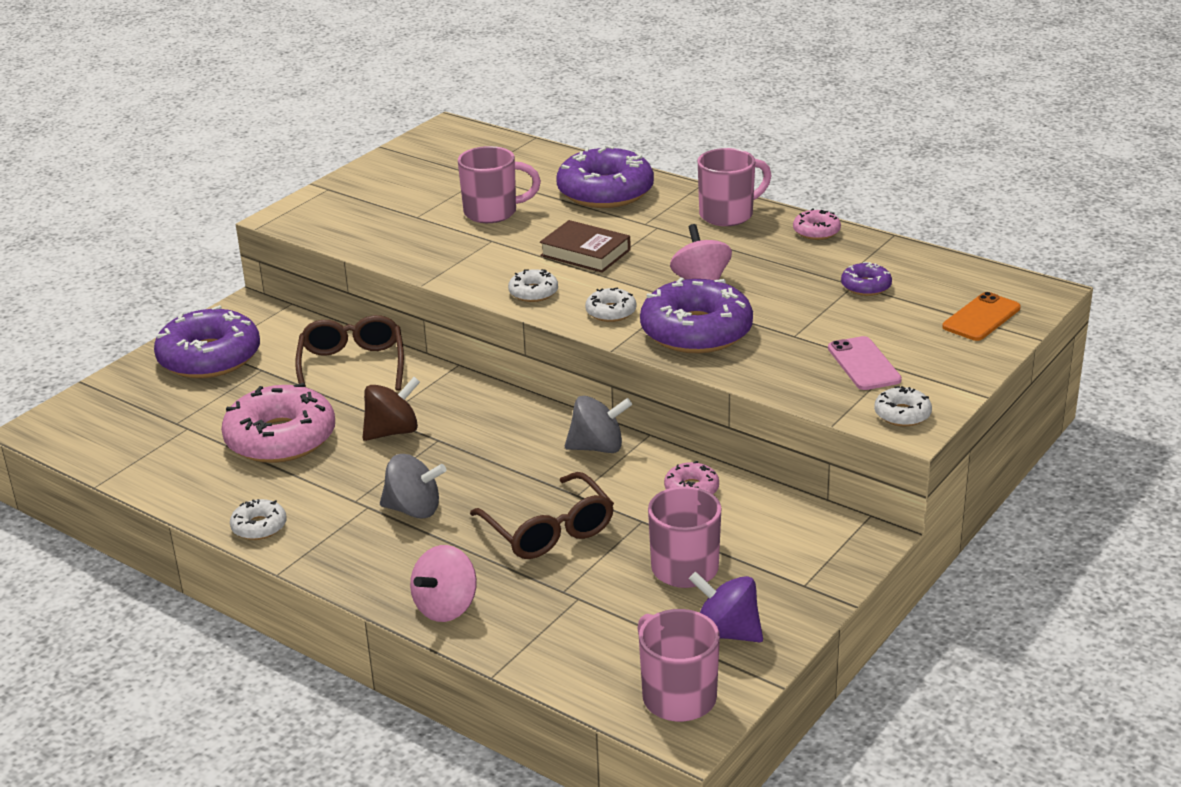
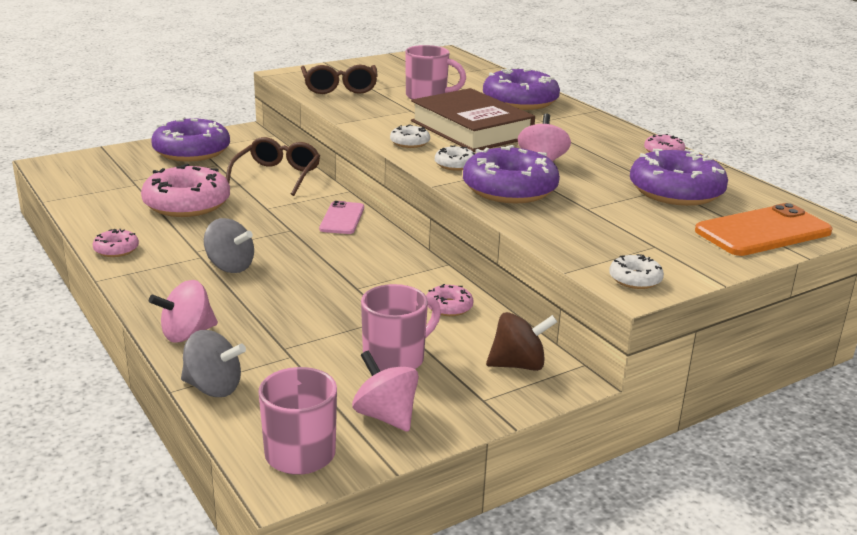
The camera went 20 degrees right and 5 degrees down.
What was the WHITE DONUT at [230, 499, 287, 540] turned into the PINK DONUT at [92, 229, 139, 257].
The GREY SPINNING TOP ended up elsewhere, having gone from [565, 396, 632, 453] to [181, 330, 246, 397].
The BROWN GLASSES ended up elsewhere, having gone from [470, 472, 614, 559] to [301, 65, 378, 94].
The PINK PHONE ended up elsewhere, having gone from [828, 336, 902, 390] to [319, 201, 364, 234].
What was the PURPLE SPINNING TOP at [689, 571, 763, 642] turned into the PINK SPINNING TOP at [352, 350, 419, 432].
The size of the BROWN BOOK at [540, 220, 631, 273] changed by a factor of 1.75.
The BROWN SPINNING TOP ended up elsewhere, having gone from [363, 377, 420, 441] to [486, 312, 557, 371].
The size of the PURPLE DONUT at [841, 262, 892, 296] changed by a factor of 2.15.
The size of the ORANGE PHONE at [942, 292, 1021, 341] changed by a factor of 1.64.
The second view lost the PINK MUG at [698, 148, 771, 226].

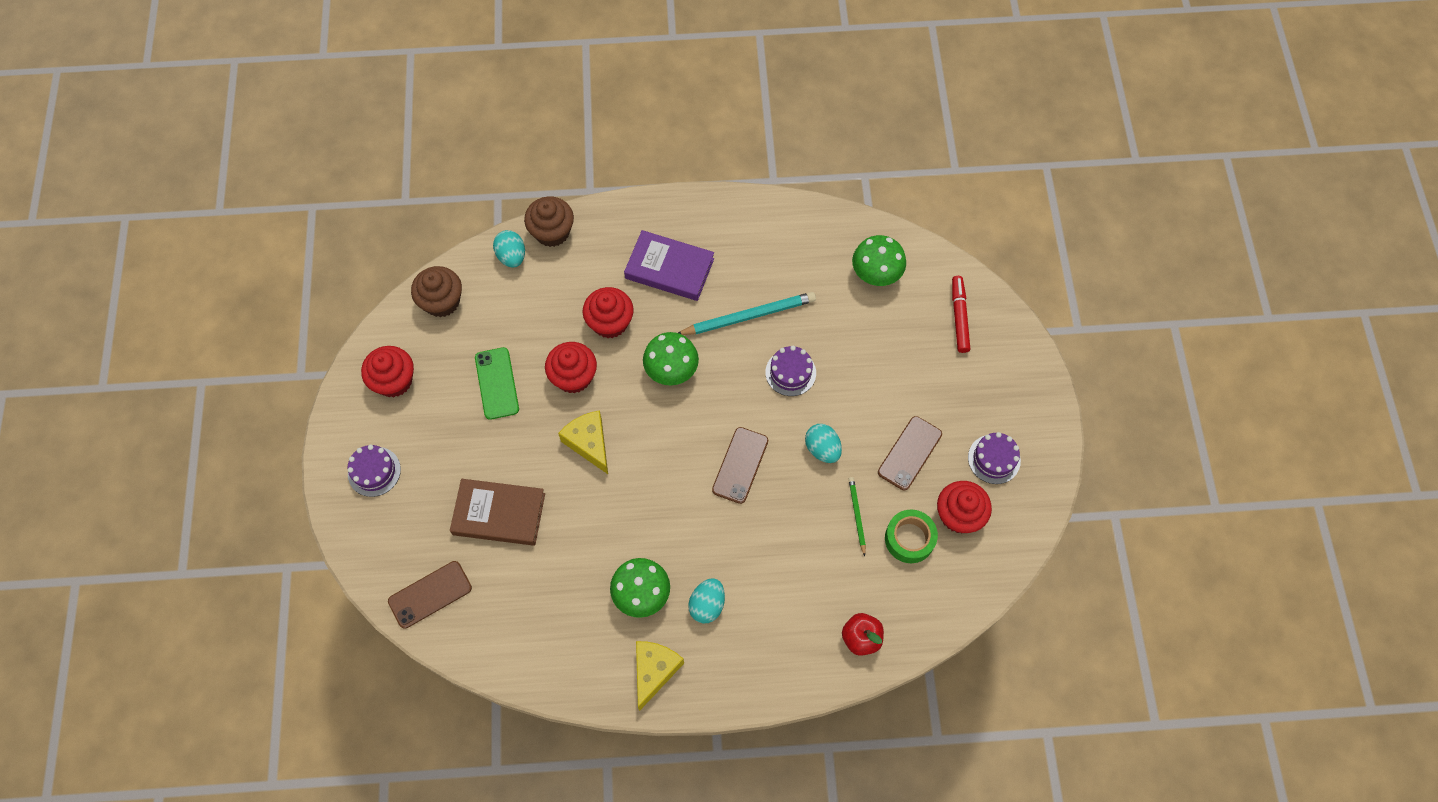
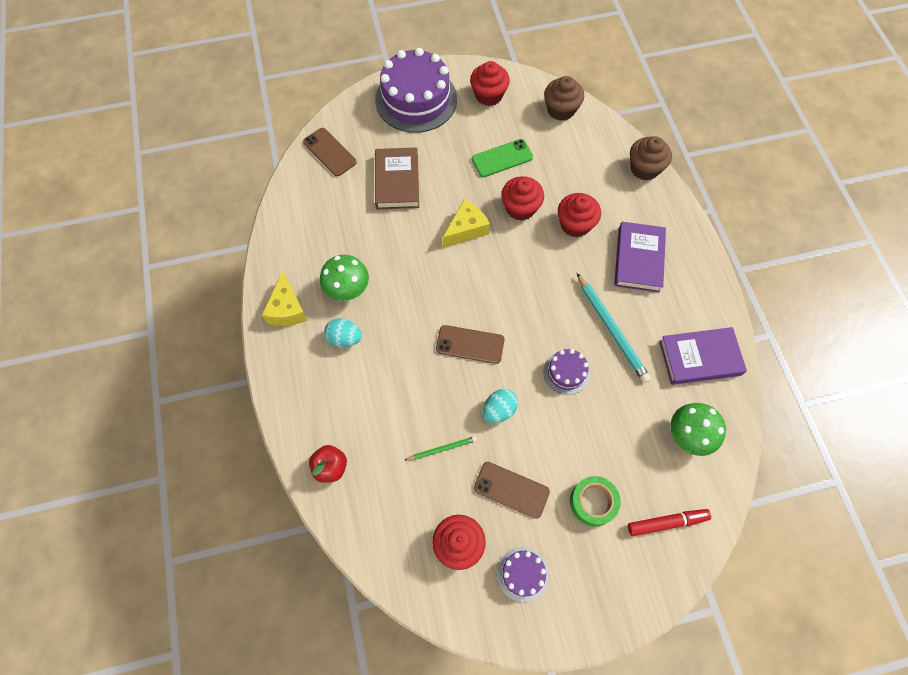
The camera went 80 degrees right and 0 degrees up.
The YELLOW CHEESE at [636, 641, 684, 711] ended up facing another way, 75 degrees clockwise from before.
The size of the PURPLE CAKE at [348, 445, 401, 497] changed by a factor of 2.12.
The GREEN TAPE ended up elsewhere, having gone from [885, 510, 938, 563] to [570, 476, 621, 527].
The second view gained the PURPLE BOOK at [659, 327, 747, 385].
The second view lost the TURQUOISE EGG at [493, 230, 525, 268].
The second view lost the GREEN MUSHROOM at [643, 332, 699, 386].

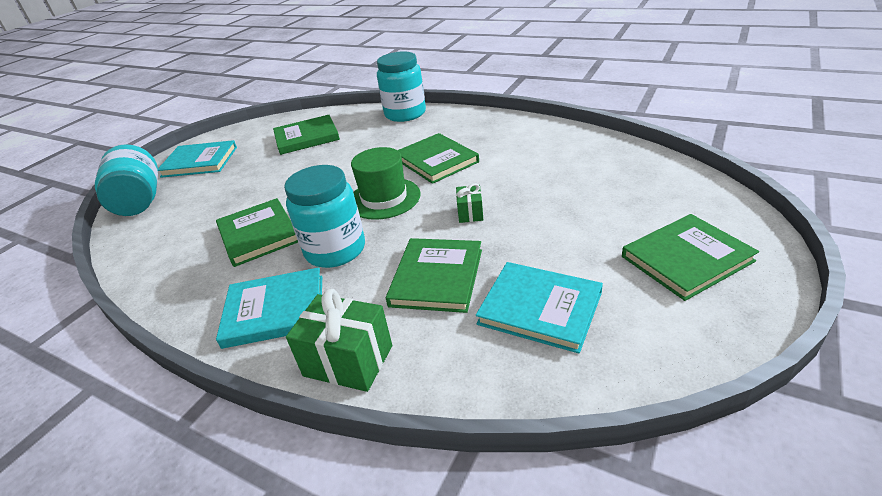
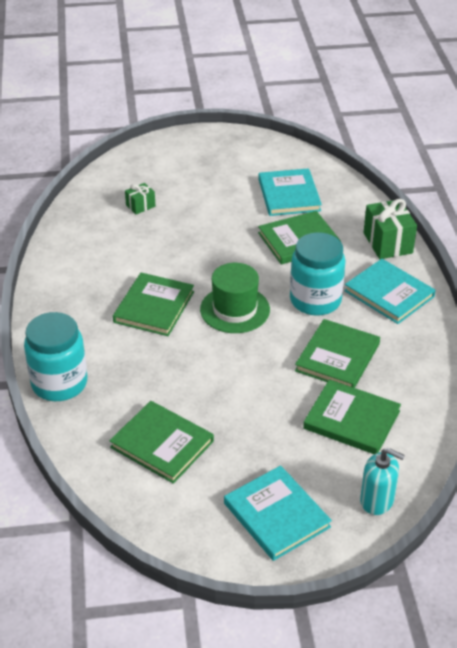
The camera went 130 degrees left and 5 degrees up.
The GREEN GIFT ended up elsewhere, having gone from [456, 183, 483, 223] to [125, 183, 155, 214].
The GREEN BOOK ended up elsewhere, having gone from [622, 214, 759, 301] to [303, 379, 401, 454].
Where the TURQUOISE JAR stood at [95, 144, 158, 216], the TURQUOISE SOAP DISPENSER came to stand at [360, 448, 405, 515].

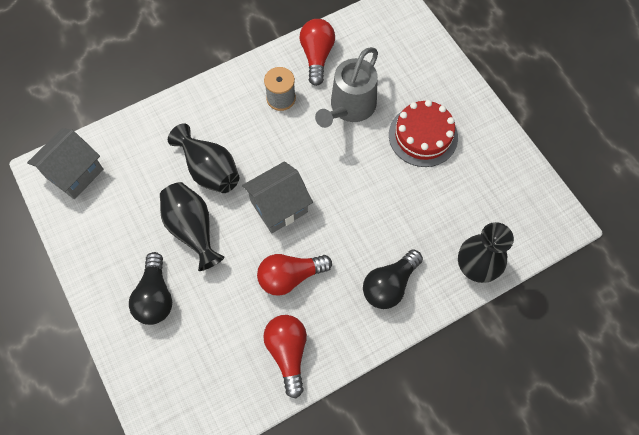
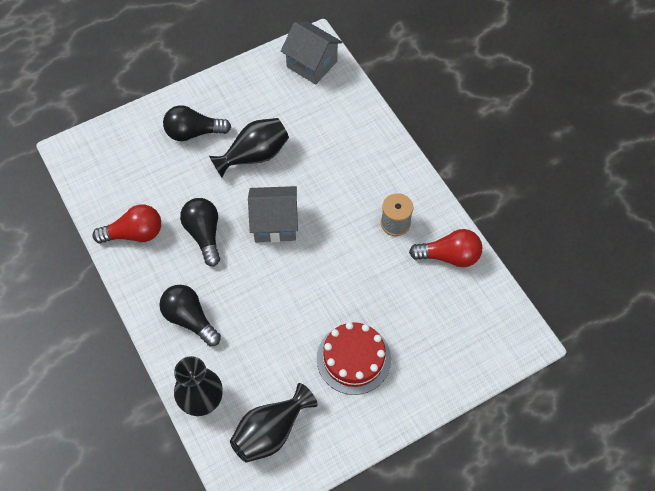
The camera went 90 degrees right and 5 degrees down.
What was the RED LIGHT BULB at [257, 254, 332, 296] turned into the BLACK LIGHT BULB at [180, 198, 220, 266].
The BLACK VASE ended up elsewhere, having gone from [168, 123, 239, 193] to [230, 383, 318, 462].
The GREY HOUSE at [242, 161, 313, 233] ended up facing another way, 60 degrees counterclockwise from before.
The second view lost the GREY WATERING CAN at [315, 47, 378, 128].

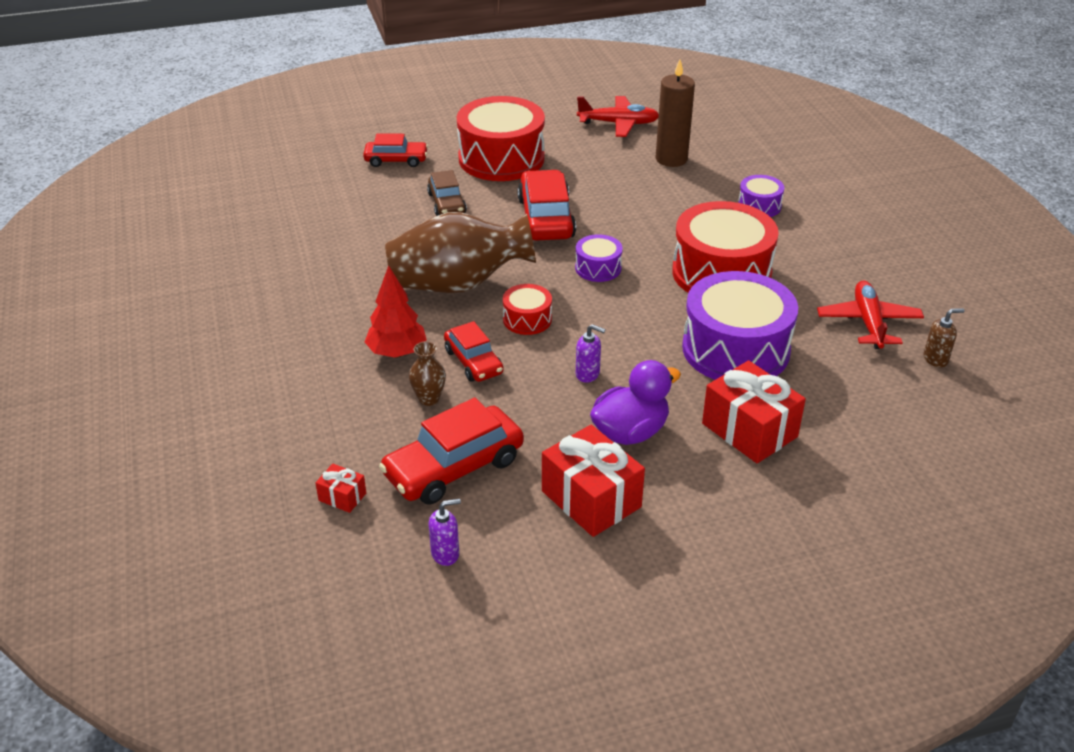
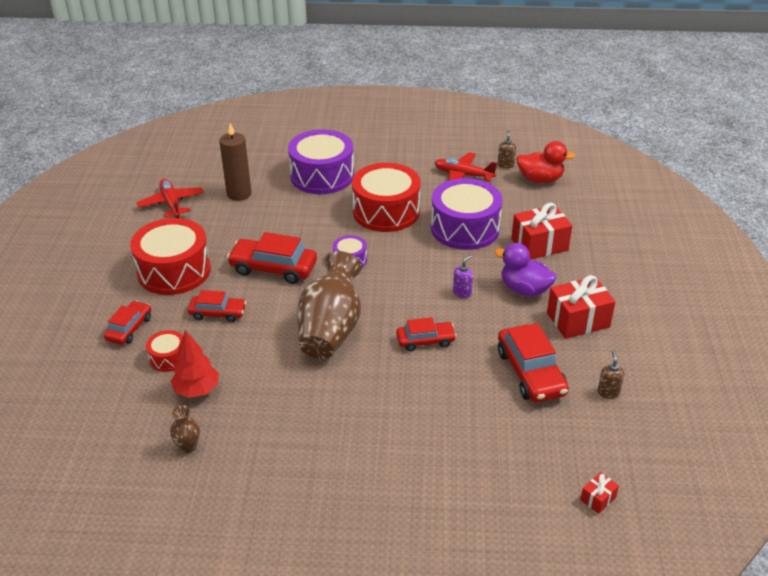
The camera went 70 degrees left and 0 degrees up.
The RED PLANE at [577, 96, 659, 137] ended up facing another way, 45 degrees counterclockwise from before.
The RED DRUM ended up elsewhere, having gone from [503, 284, 552, 335] to [146, 330, 183, 372].
The BROWN VASE ended up elsewhere, having gone from [409, 341, 446, 406] to [170, 405, 200, 453].
The RED TREE ended up elsewhere, having gone from [365, 265, 427, 358] to [171, 330, 219, 398].
What was the BROWN CAR at [427, 170, 467, 216] turned into the RED CAR at [188, 290, 246, 322].
The size of the PURPLE DRUM at [738, 175, 784, 217] changed by a factor of 2.12.
The PURPLE DUCK at [590, 360, 681, 445] ended up facing another way, 45 degrees counterclockwise from before.
The second view gained the RED DUCK at [516, 141, 576, 183].
The RED GIFT ended up elsewhere, having gone from [316, 464, 366, 513] to [580, 472, 619, 514].
What was the PURPLE SOAP DISPENSER at [429, 499, 461, 566] turned into the BROWN SOAP DISPENSER at [597, 350, 624, 399].

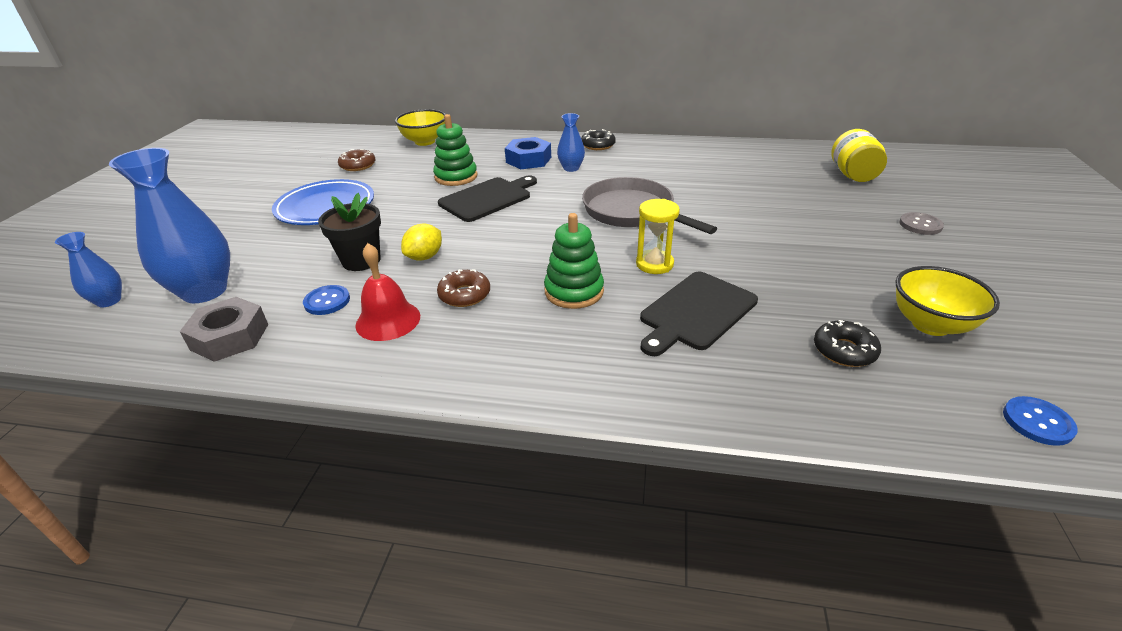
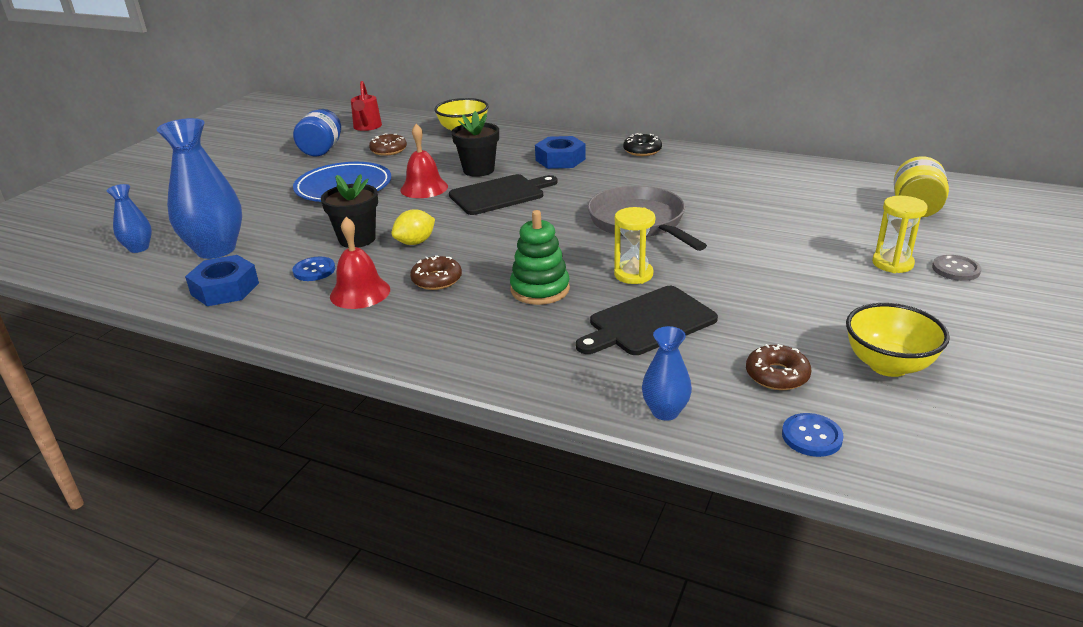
The camera went 15 degrees right and 5 degrees down.
What was the GREY NUT at [180, 297, 268, 362] turned into the BLUE NUT at [185, 255, 259, 306].
The second view gained the BLUE JAR at [293, 109, 341, 156].
The second view gained the RED WATERING CAN at [351, 81, 382, 131].
The second view gained the RED BELL at [400, 124, 448, 198].
Where the GREEN STACKING TOY stood at [433, 114, 477, 186], the BLACK FLOWER POT came to stand at [452, 111, 499, 177].
The BLUE VASE ended up elsewhere, having gone from [557, 113, 585, 172] to [642, 326, 692, 421].
What was the BLACK DONUT at [814, 320, 881, 367] turned into the BROWN DONUT at [746, 344, 811, 390].
The BLUE BUTTON ended up elsewhere, having gone from [1003, 396, 1078, 446] to [782, 413, 844, 457].
The second view gained the YELLOW HOURGLASS at [872, 196, 928, 273].

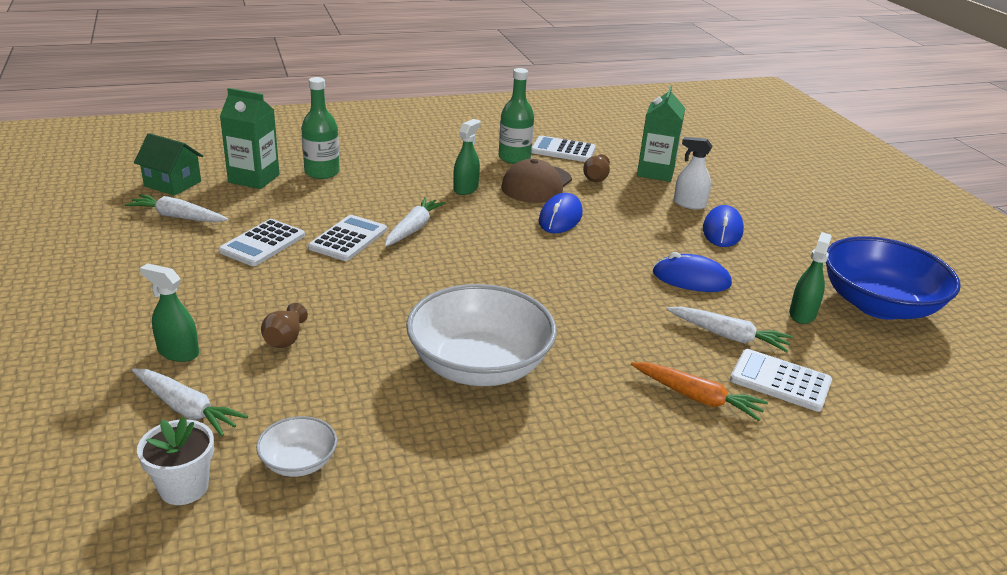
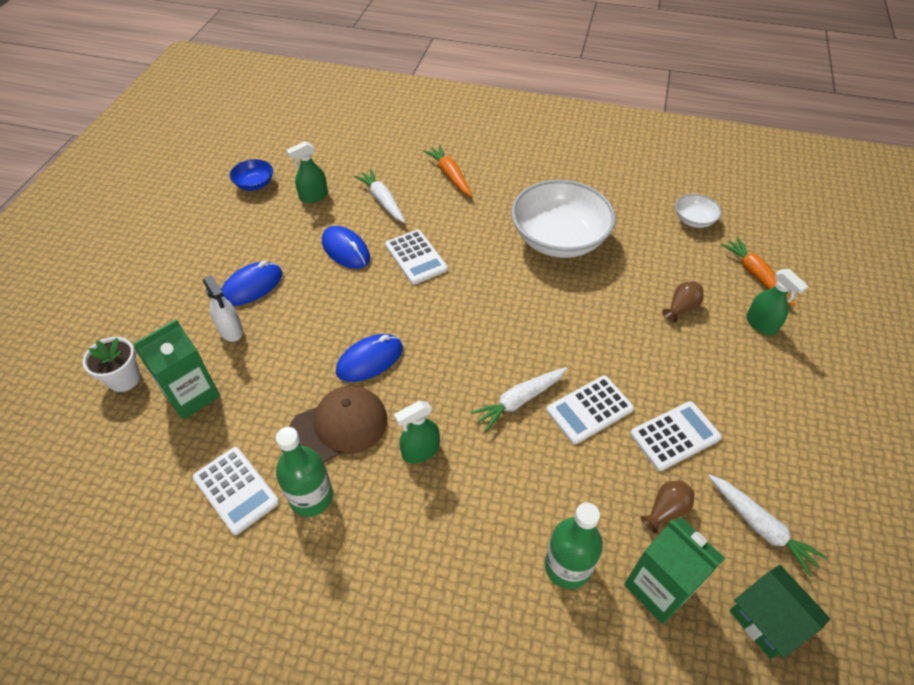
The camera went 145 degrees left and 20 degrees up.
The WHITE FLOWER POT ended up elsewhere, having gone from [137, 417, 214, 505] to [83, 337, 140, 392].
The size of the BLUE BOWL at [826, 236, 961, 320] changed by a factor of 0.46.
The WHITE CALCULATOR ended up elsewhere, having gone from [730, 349, 832, 412] to [385, 230, 448, 285].
The BROWN VASE ended up elsewhere, having gone from [583, 154, 610, 182] to [640, 480, 694, 534].
What was the WHITE CARROT at [132, 368, 248, 436] turned into the ORANGE CARROT at [721, 237, 796, 306].

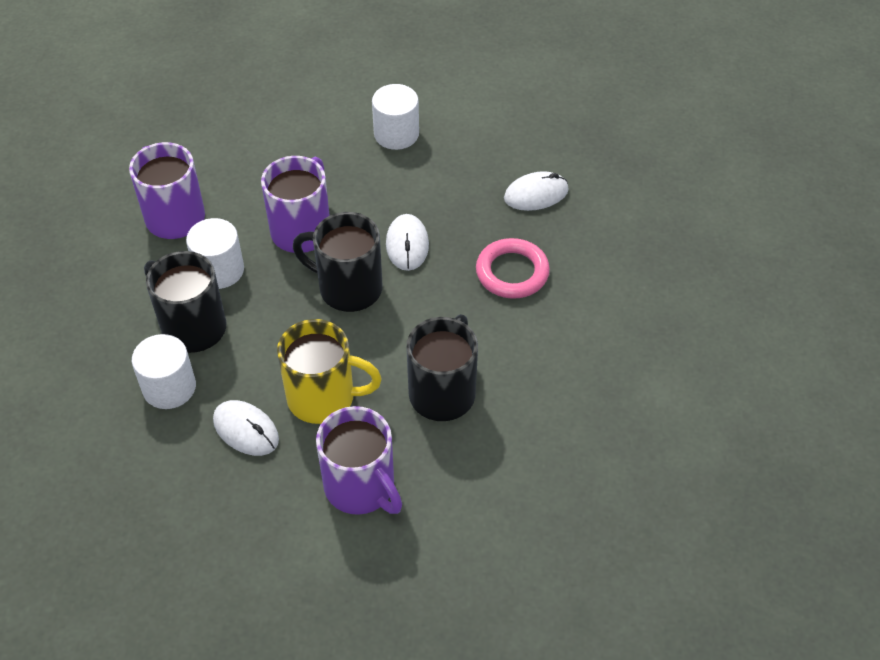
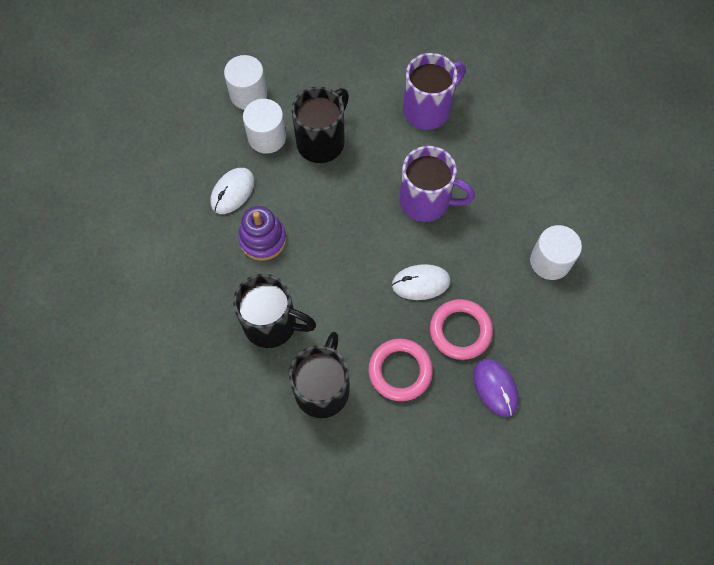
The camera went 85 degrees right and 15 degrees up.
The WHITE CYLINDER ended up elsewhere, having gone from [186, 218, 244, 289] to [224, 55, 267, 110].
Where the YELLOW MUG stood at [277, 319, 382, 424], the PURPLE STACKING TOY came to stand at [238, 206, 286, 261].
The BLACK MUG ended up elsewhere, having gone from [293, 212, 383, 312] to [289, 332, 349, 418].
The second view gained the PINK RING at [430, 299, 493, 360].
What was the WHITE MOUSE at [504, 171, 569, 211] turned into the PURPLE MOUSE at [474, 358, 519, 417].
The second view lost the PURPLE MUG at [316, 406, 402, 515].

